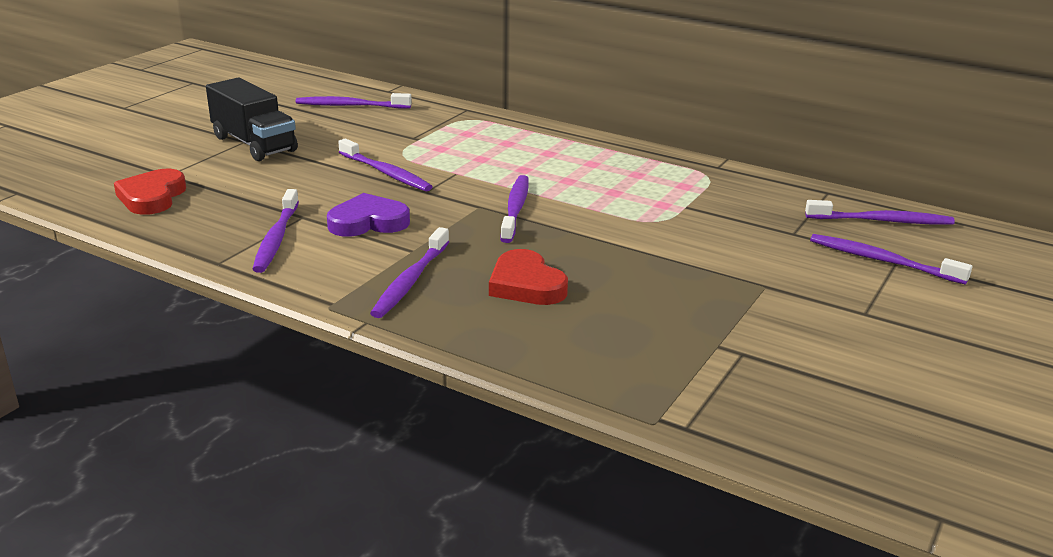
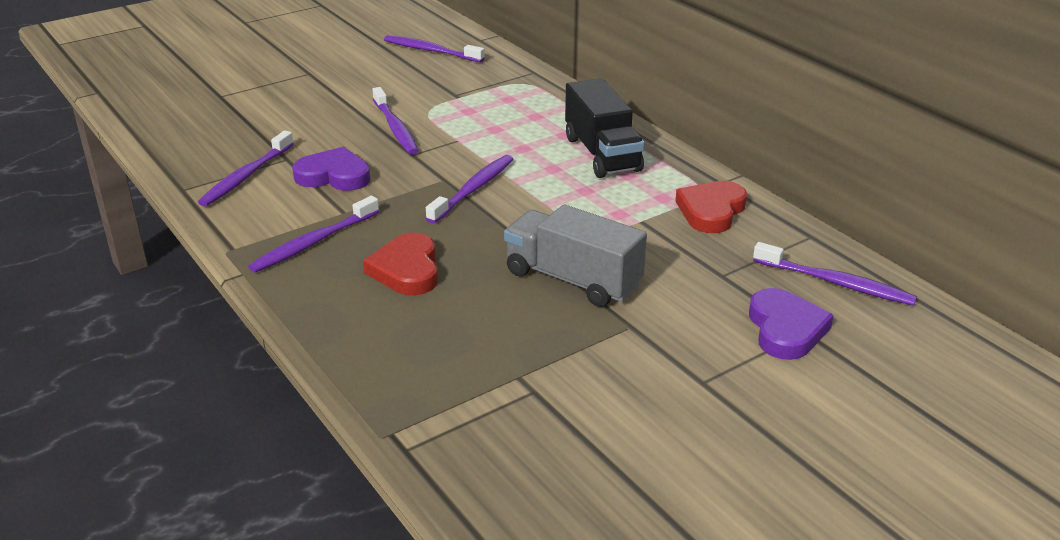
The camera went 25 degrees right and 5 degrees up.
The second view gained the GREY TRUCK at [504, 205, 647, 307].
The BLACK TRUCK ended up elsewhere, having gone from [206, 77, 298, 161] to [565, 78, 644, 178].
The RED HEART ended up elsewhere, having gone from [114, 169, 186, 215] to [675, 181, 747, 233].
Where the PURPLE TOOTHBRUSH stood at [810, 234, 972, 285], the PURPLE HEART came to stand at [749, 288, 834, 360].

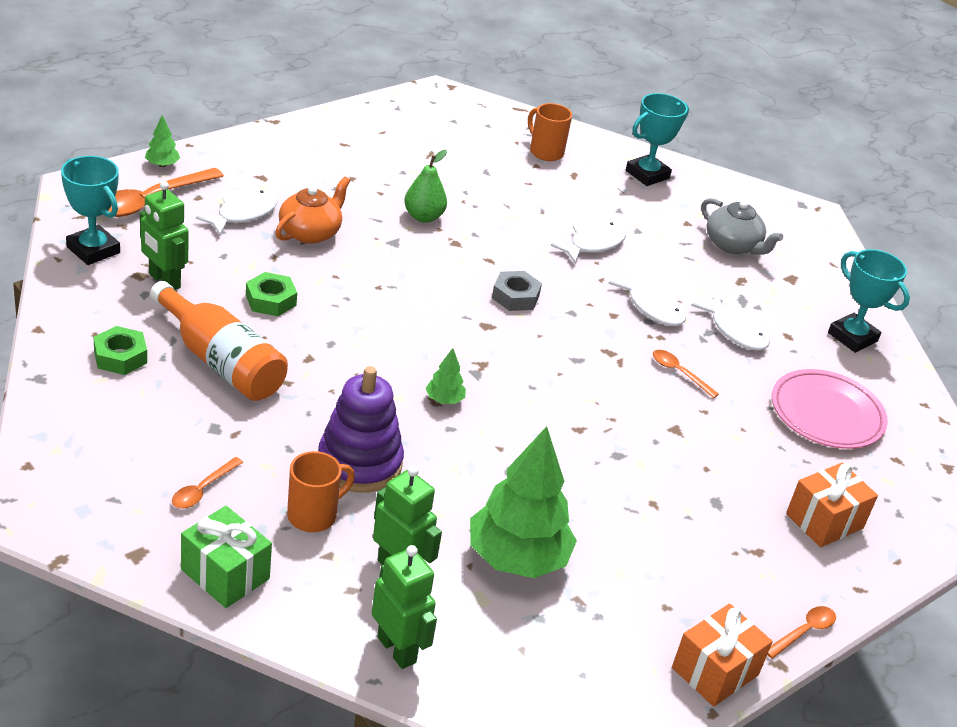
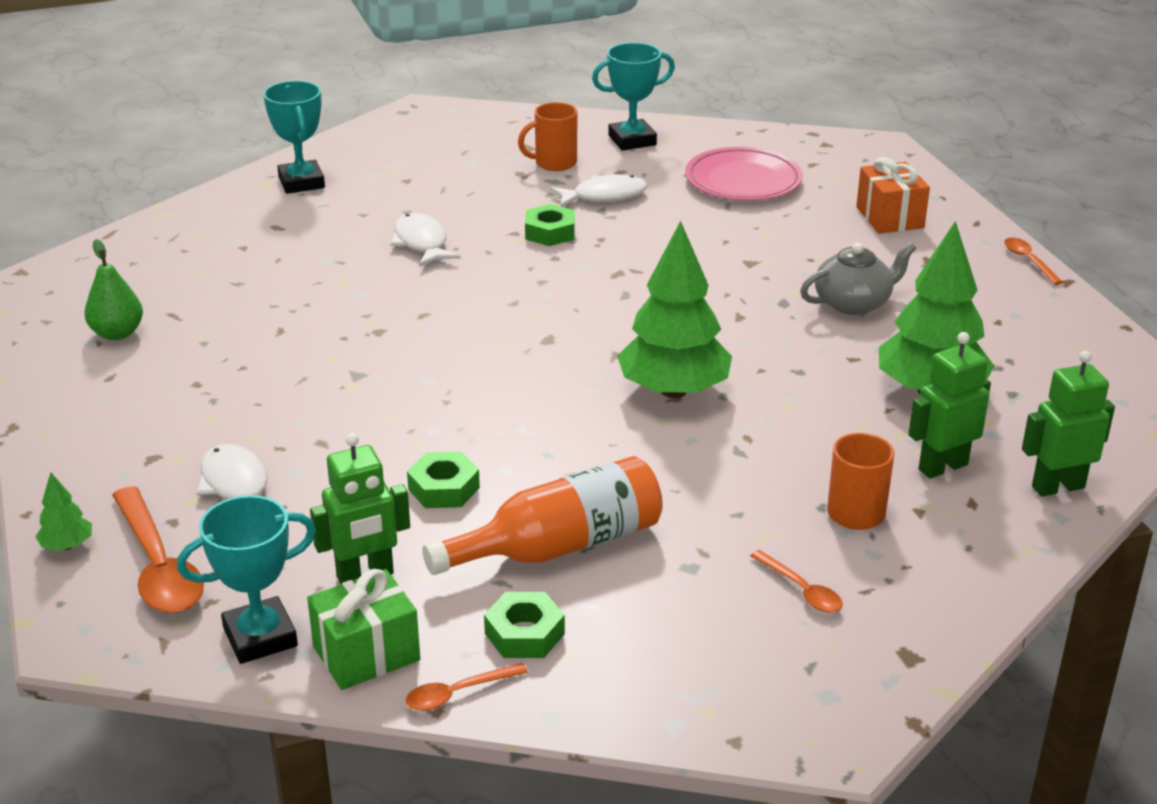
The camera went 65 degrees left and 5 degrees down.
The GREEN PEAR ended up elsewhere, having gone from [404, 150, 447, 223] to [85, 239, 143, 340].
The GREEN GIFT ended up elsewhere, having gone from [181, 506, 272, 608] to [307, 569, 420, 690].
The ORANGE SPOON ended up elsewhere, having gone from [653, 350, 719, 398] to [405, 663, 528, 711].
The ORANGE MUG ended up elsewhere, having gone from [528, 103, 572, 161] to [518, 102, 578, 171].
Where the WHITE FISH stood at [608, 272, 686, 326], the GREEN NUT came to stand at [525, 204, 575, 246].
The size of the GREEN TREE at [426, 348, 466, 404] changed by a factor of 2.36.
The GREY TEAPOT ended up elsewhere, having gone from [701, 198, 783, 255] to [800, 242, 916, 315].
The second view lost the ORANGE TEAPOT at [275, 176, 350, 244].
The second view lost the PURPLE STACKING TOY at [318, 366, 404, 492].
The second view lost the GREY NUT at [492, 271, 542, 311].
The second view lost the ORANGE GIFT at [672, 604, 773, 707].

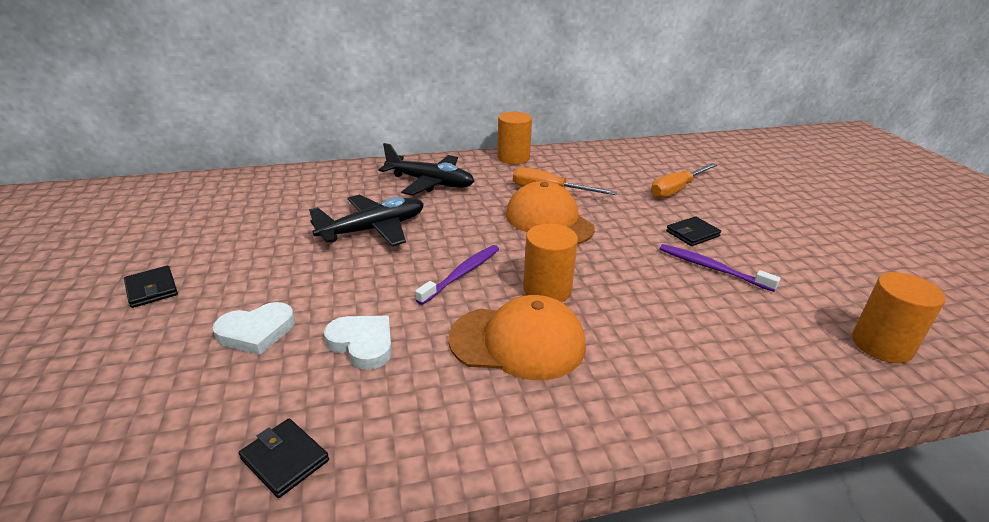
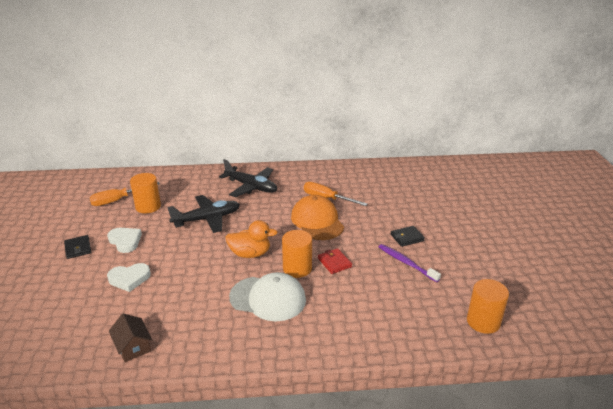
The camera went 10 degrees right and 0 degrees up.
The ORANGE SCREWDRIVER ended up elsewhere, having gone from [651, 163, 717, 198] to [90, 182, 160, 206].
The WHITE HEART ended up elsewhere, having gone from [324, 316, 392, 370] to [107, 228, 142, 253].
Where the BLACK WALLET stood at [239, 418, 329, 498], the BROWN HOUSE came to stand at [109, 314, 152, 362].
The ORANGE CYLINDER ended up elsewhere, having gone from [497, 112, 532, 164] to [130, 173, 161, 213].
Where the PURPLE TOOTHBRUSH stood at [415, 245, 499, 305], the ORANGE DUCK came to stand at [226, 220, 278, 258].
What was the ORANGE CAP at [448, 295, 586, 380] turned into the WHITE CAP at [229, 272, 306, 321].
The second view gained the RED WALLET at [318, 248, 352, 274].

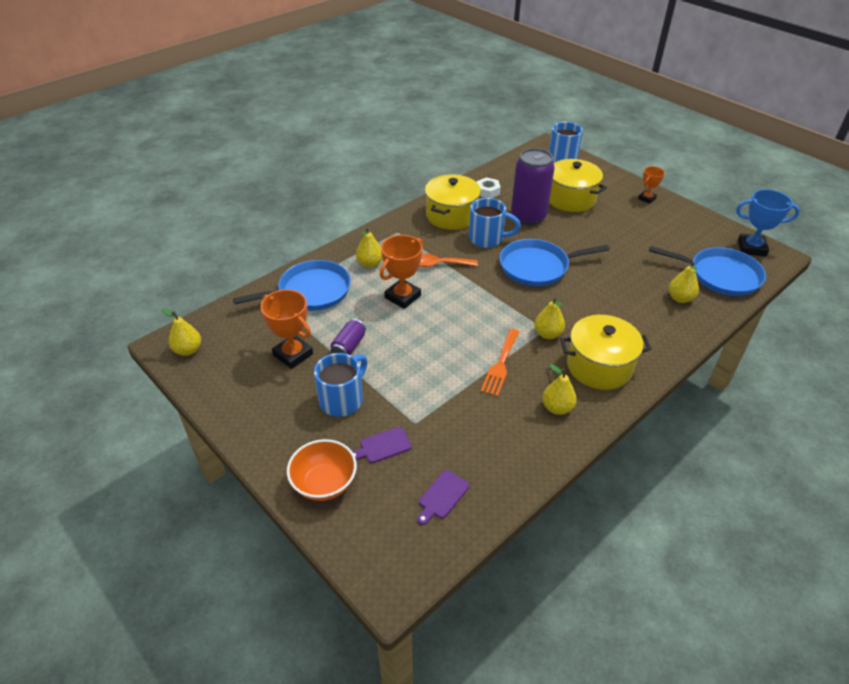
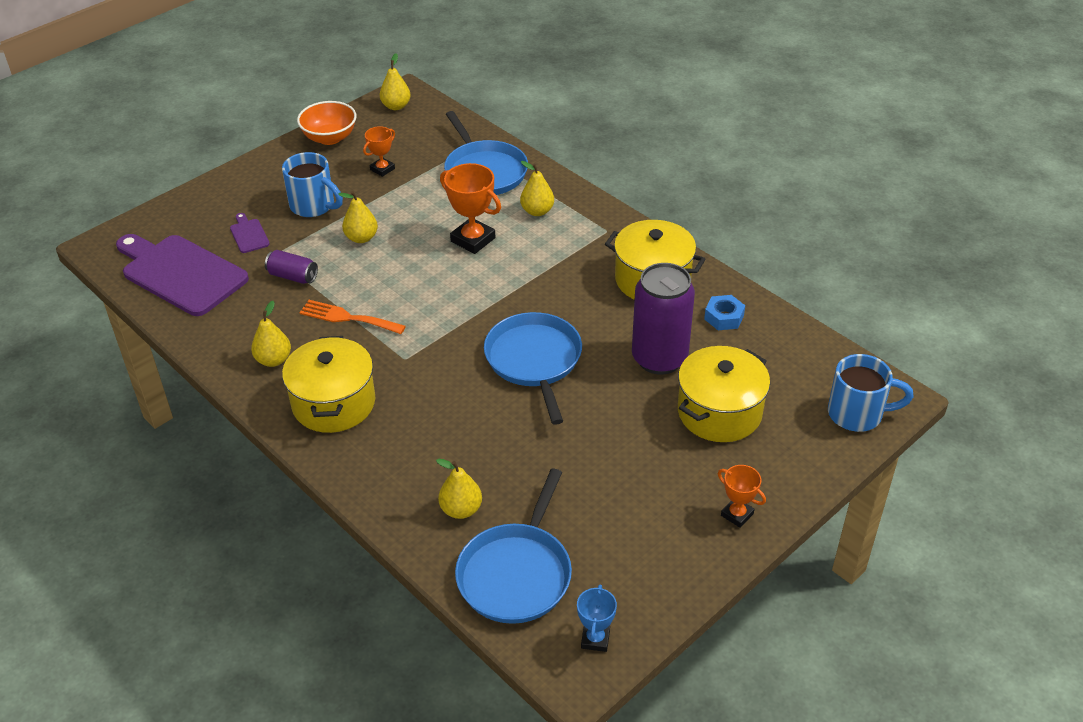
The camera went 90 degrees right and 0 degrees up.
The size of the PURPLE CUTTING BOARD at [417, 470, 470, 525] changed by a factor of 2.40.
The PURPLE CAN ended up elsewhere, having gone from [331, 319, 366, 355] to [265, 250, 318, 284].
The ORANGE BOWL ended up elsewhere, having gone from [287, 439, 357, 501] to [297, 101, 357, 145].
The YELLOW PEAR ended up elsewhere, having gone from [534, 297, 565, 339] to [338, 191, 378, 243].
The size of the ORANGE TROPHY at [261, 289, 313, 369] changed by a factor of 0.59.
The size of the BLUE TROPHY at [736, 189, 800, 257] changed by a factor of 0.59.
What was the WHITE NUT at [476, 177, 501, 198] turned into the BLUE NUT at [704, 295, 745, 330].
The second view lost the ORANGE SPOON at [419, 254, 478, 267].
The second view lost the BLUE MUG at [469, 198, 521, 248].

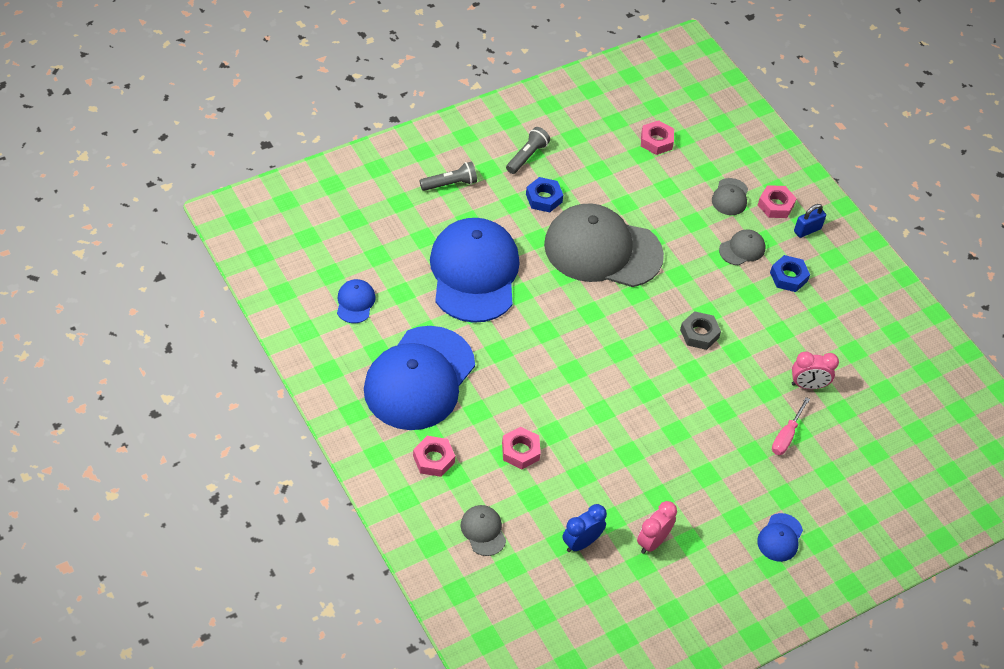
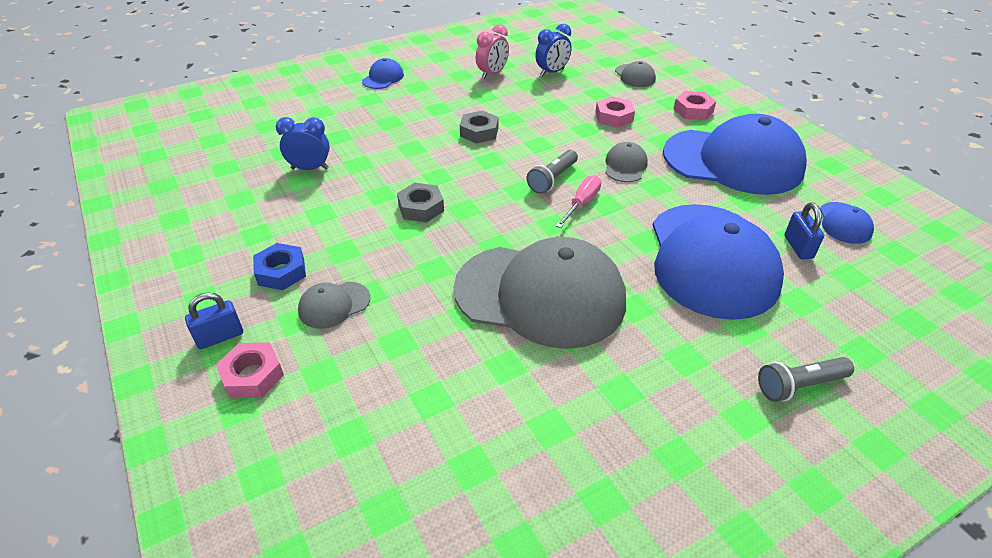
The camera went 175 degrees left and 10 degrees down.
What was the PINK CLOCK at [792, 351, 839, 389] turned into the BLUE CLOCK at [276, 117, 330, 170].
The second view gained the GREY NUT at [460, 111, 498, 143].
The GREY FLASHLIGHT ended up elsewhere, having gone from [506, 127, 550, 174] to [527, 150, 578, 194].
The PINK SCREWDRIVER ended up elsewhere, having gone from [772, 397, 810, 455] to [556, 175, 601, 228].
The GREY CAP ended up elsewhere, having gone from [712, 178, 748, 215] to [605, 142, 648, 182].
The BLUE CAP at [364, 326, 475, 430] ended up facing another way, 75 degrees clockwise from before.
The second view gained the BLUE PADLOCK at [784, 202, 824, 259].
The second view lost the BLUE NUT at [526, 177, 563, 212].
The second view lost the PINK NUT at [641, 120, 674, 155].

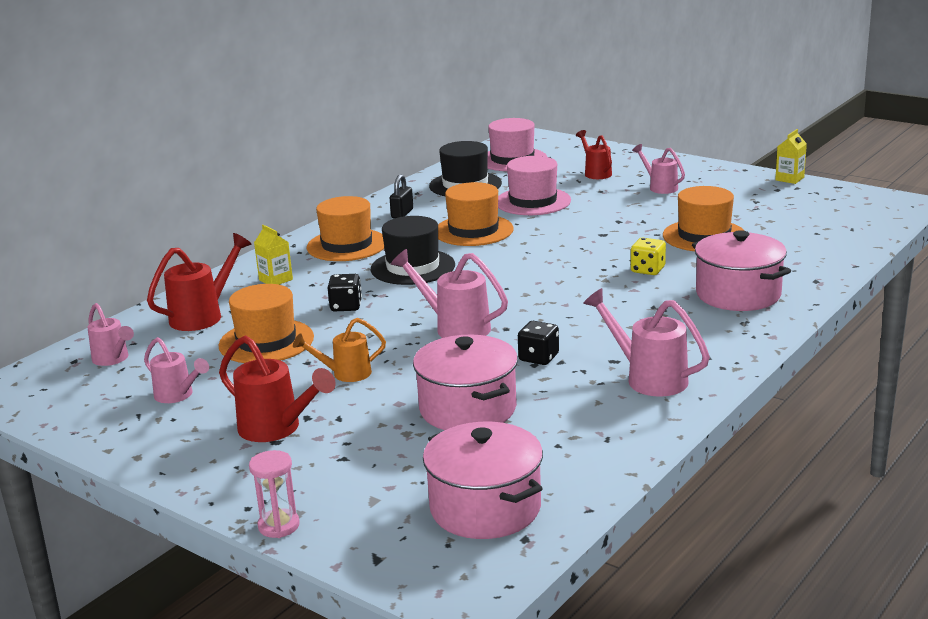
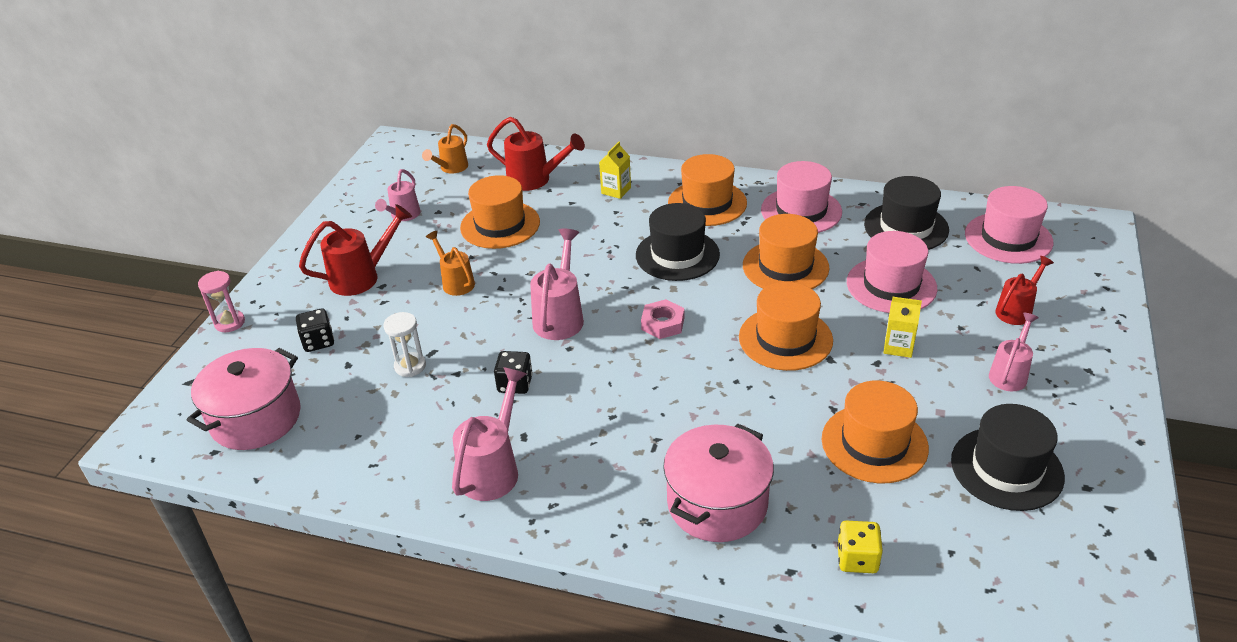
The camera went 70 degrees right and 15 degrees up.
The BLACK DICE ended up elsewhere, having gone from [328, 274, 362, 311] to [296, 309, 334, 352].
The RED WATERING CAN at [219, 335, 336, 442] ended up facing another way, 135 degrees counterclockwise from before.
Where the PINK POT stood at [413, 335, 518, 430], the WHITE HOURGLASS came to stand at [383, 312, 426, 377].
What was the PINK WATERING CAN at [87, 303, 134, 366] turned into the ORANGE WATERING CAN at [422, 124, 468, 173].
The second view gained the PINK NUT at [641, 299, 684, 339].
The second view gained the ORANGE HAT at [739, 282, 833, 371].
Where the BLACK PADLOCK stood at [390, 174, 413, 218], the PINK HAT came to stand at [761, 161, 842, 233].
The YELLOW DICE ended up elsewhere, having gone from [631, 238, 666, 275] to [837, 521, 883, 573].
The YELLOW CARTON ended up elsewhere, having gone from [775, 129, 807, 184] to [883, 297, 922, 358].
The second view gained the BLACK HAT at [951, 404, 1065, 511].

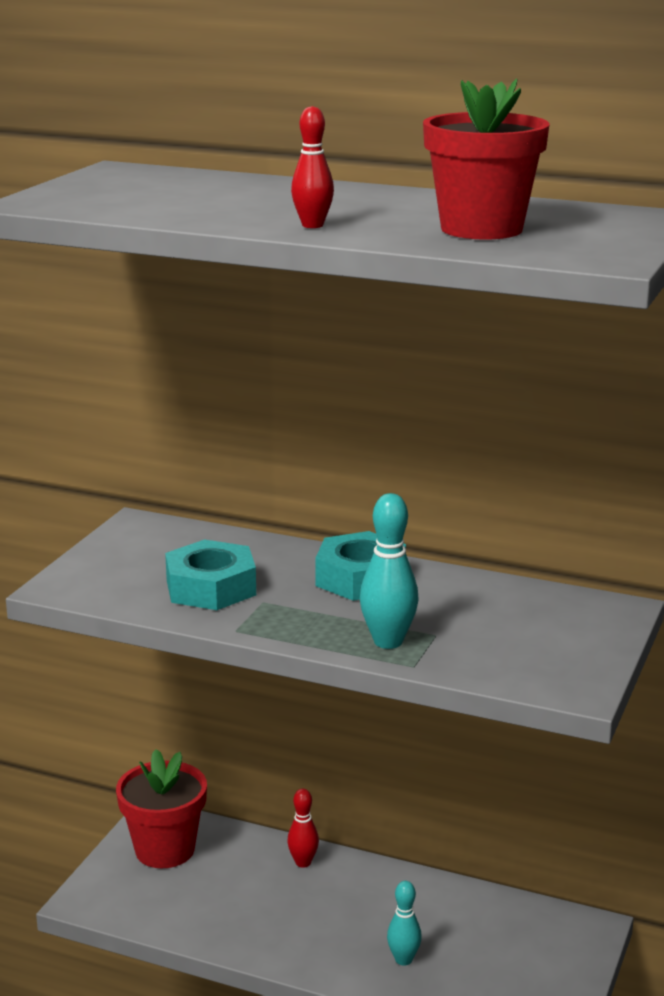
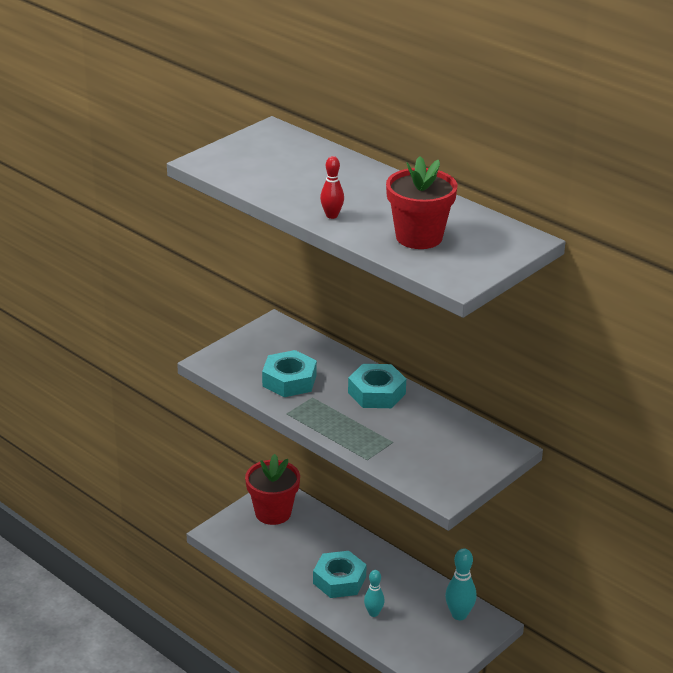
The camera went 20 degrees right and 10 degrees up.
The second view gained the TURQUOISE NUT at [313, 551, 367, 598].
The TURQUOISE BOWLING PIN ended up elsewhere, having gone from [360, 493, 418, 649] to [445, 548, 477, 620].
The second view lost the RED BOWLING PIN at [287, 789, 319, 868].

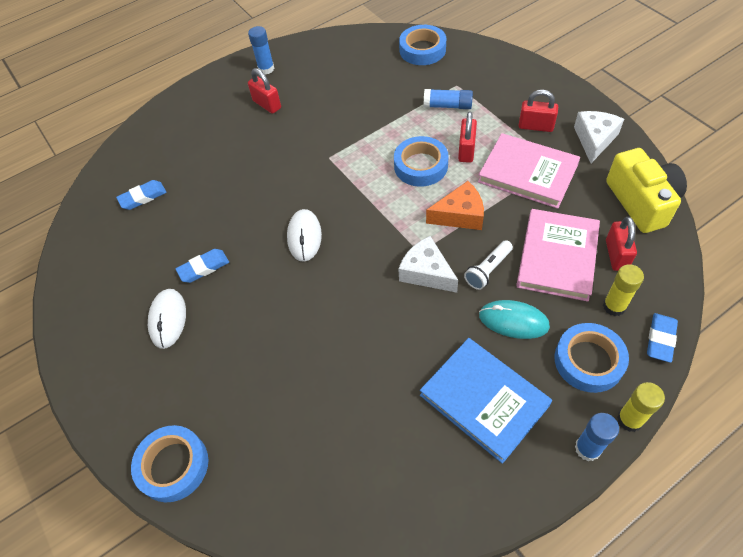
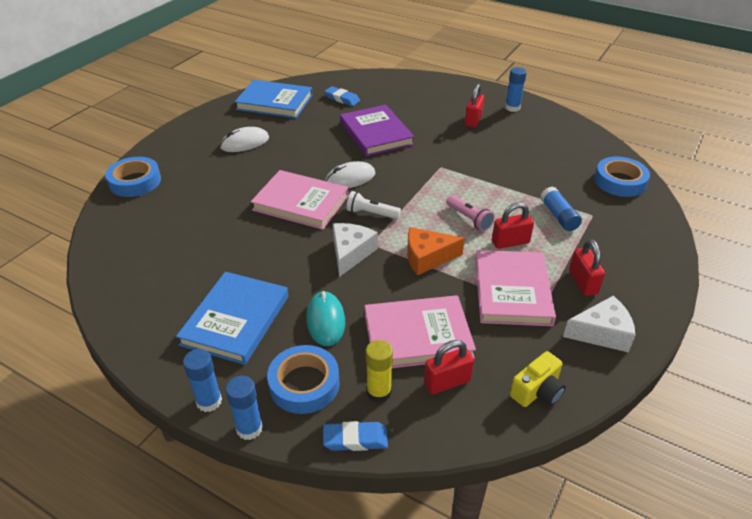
The camera went 60 degrees right and 15 degrees down.
What was the YELLOW GLUE STICK at [617, 382, 665, 432] turned into the BLUE GLUE STICK at [226, 376, 263, 440].
The second view gained the BLUE BOOK at [235, 80, 312, 118].
The second view gained the PINK BOOK at [251, 170, 349, 230].
The second view gained the PURPLE BOOK at [340, 105, 414, 156].
The WHITE FLASHLIGHT ended up elsewhere, having gone from [464, 240, 513, 290] to [346, 191, 401, 219].
The ORANGE CHEESE at [426, 181, 484, 230] ended up facing another way, 120 degrees clockwise from before.
Where the BLUE TAPE stood at [394, 136, 449, 187], the PINK FLASHLIGHT came to stand at [447, 195, 494, 231].
The size of the YELLOW CAMERA at [606, 148, 687, 233] changed by a factor of 0.59.
The second view lost the BLUE ERASER at [176, 249, 229, 283].

